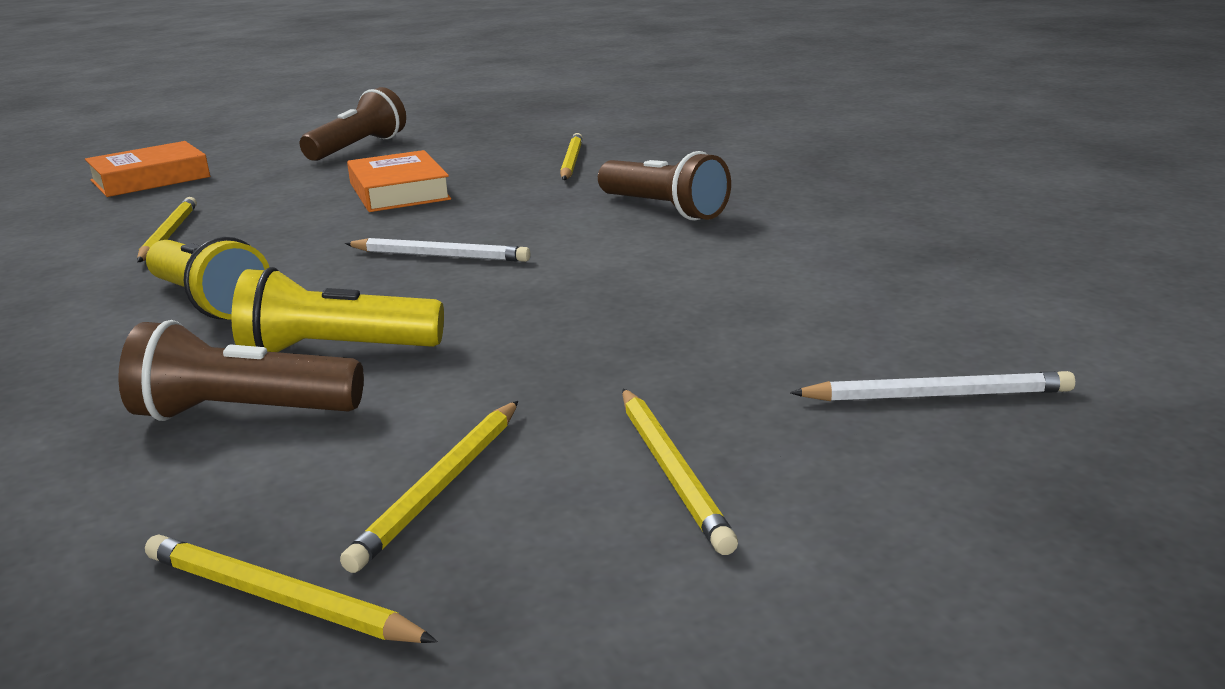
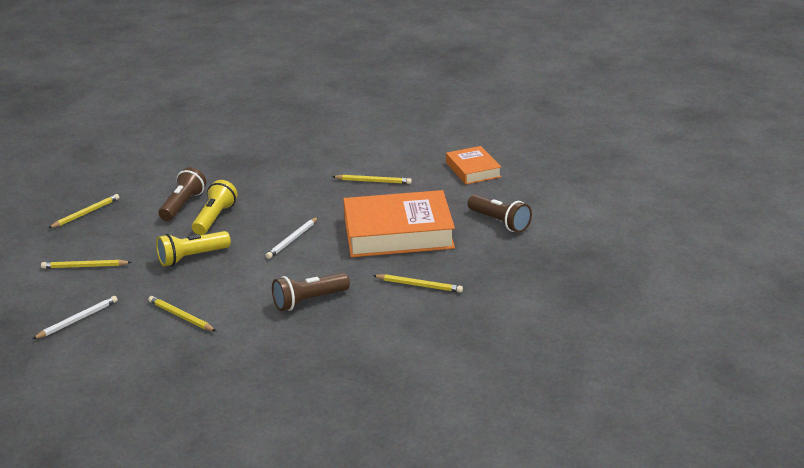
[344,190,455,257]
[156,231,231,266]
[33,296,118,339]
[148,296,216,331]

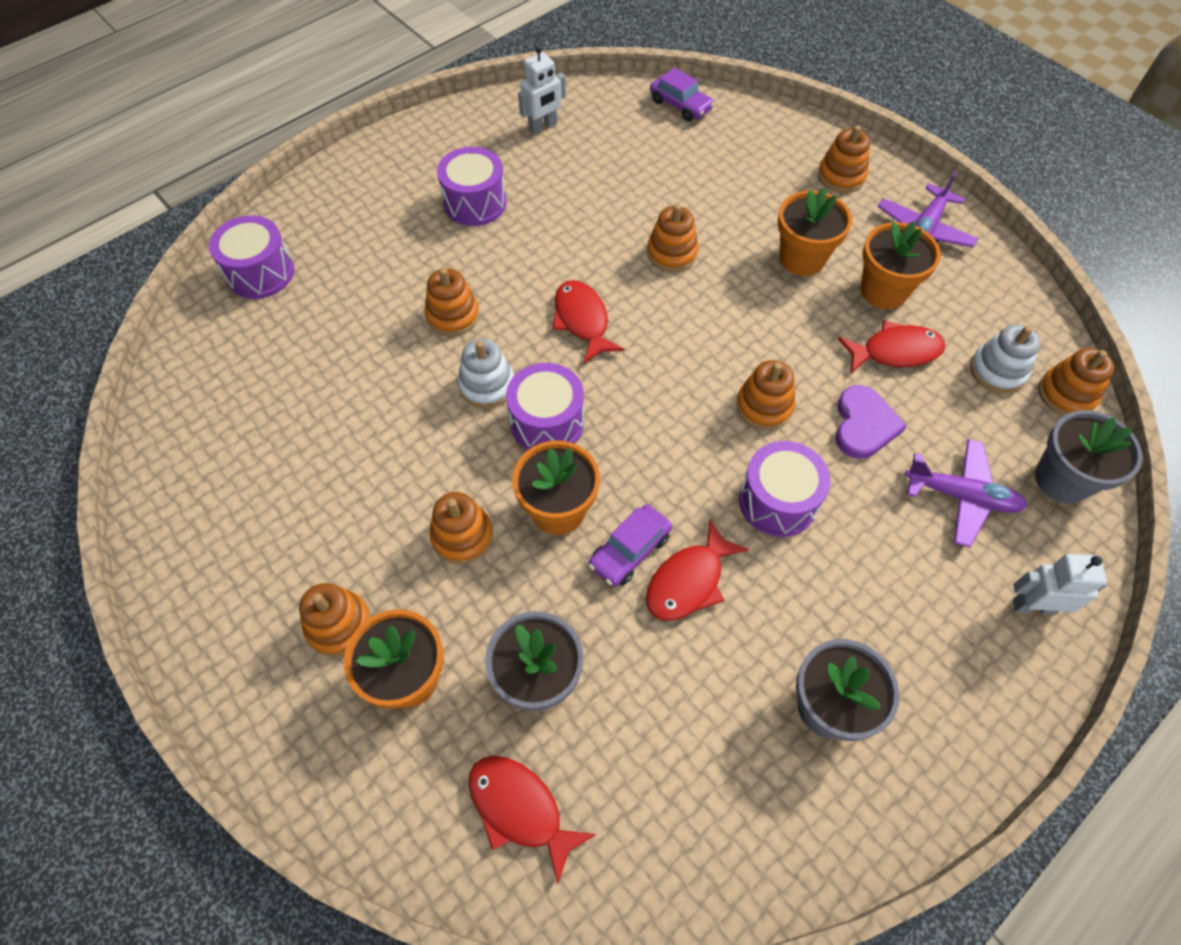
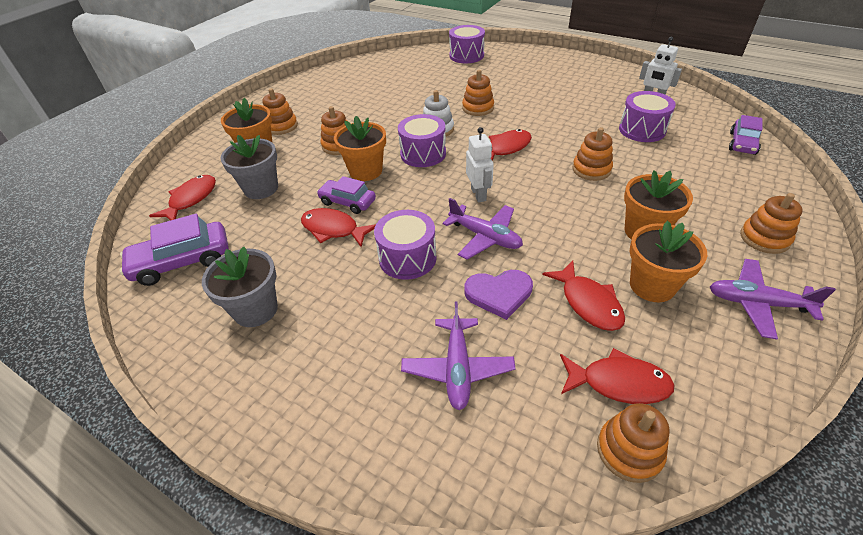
[619,91,676,142]
[560,348,675,404]
[442,198,523,260]
[1035,410,1143,504] (first image)
[466,127,494,202]
[119,214,229,286]

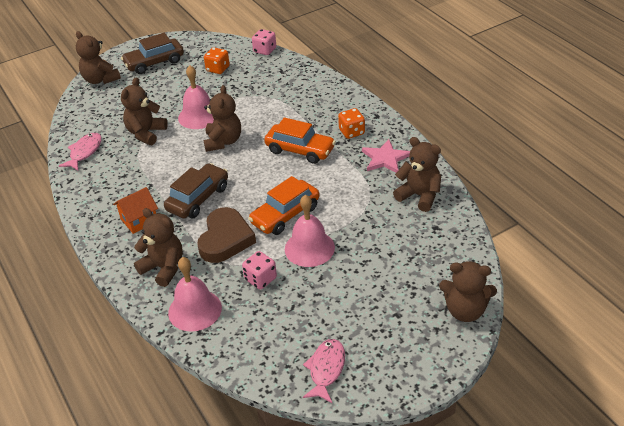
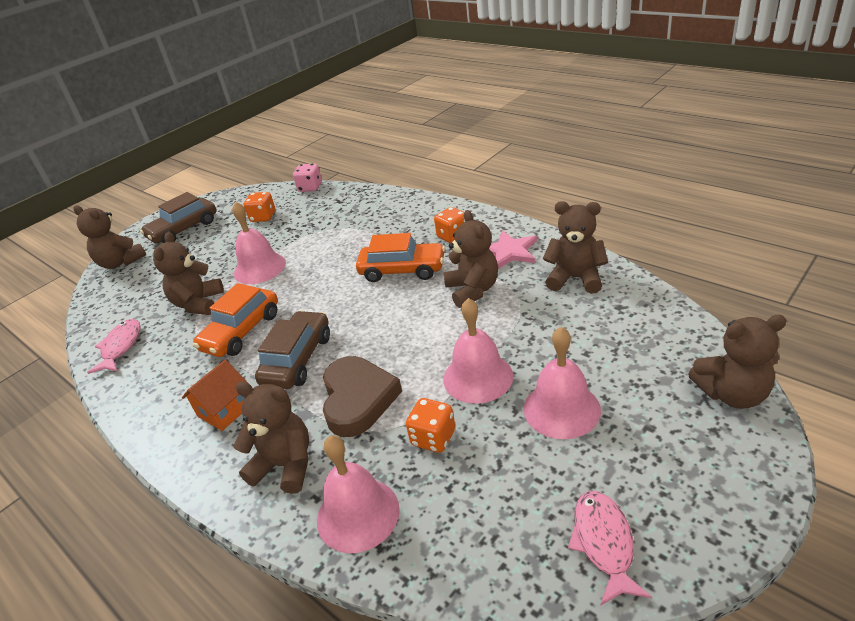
[444,210,498,308]
[193,283,278,357]
[406,398,455,453]
[524,327,601,439]

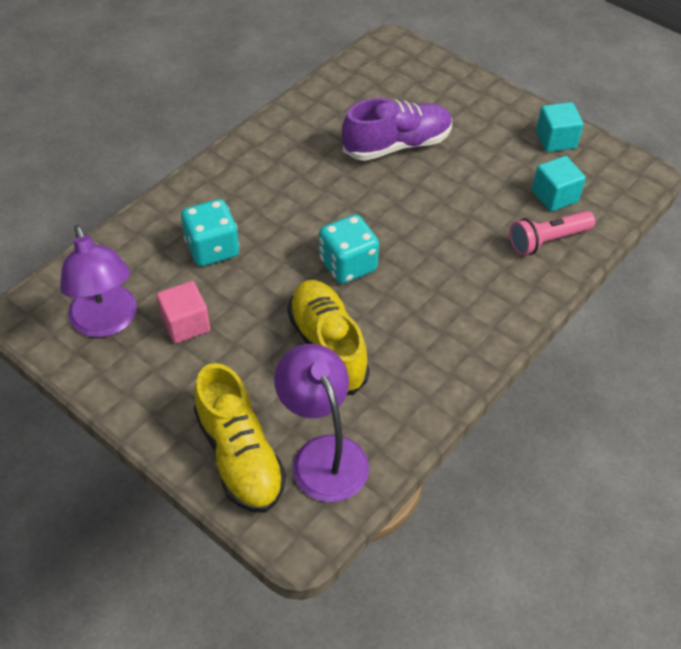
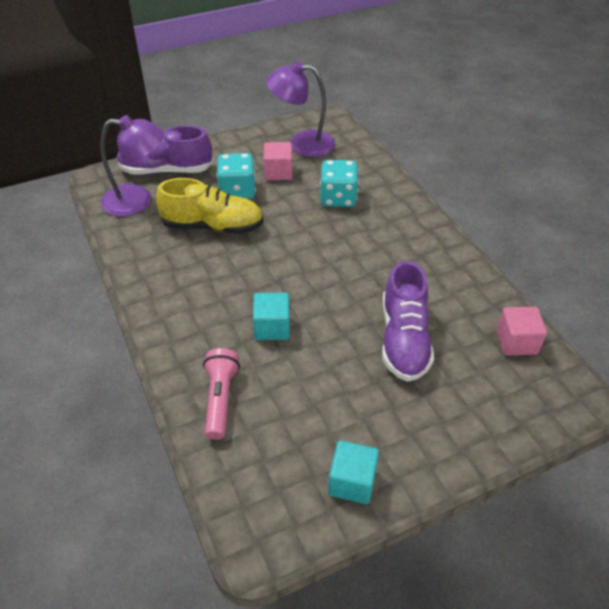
[253,292,290,340]
[217,153,256,199]
[117,125,213,175]
[497,307,547,356]

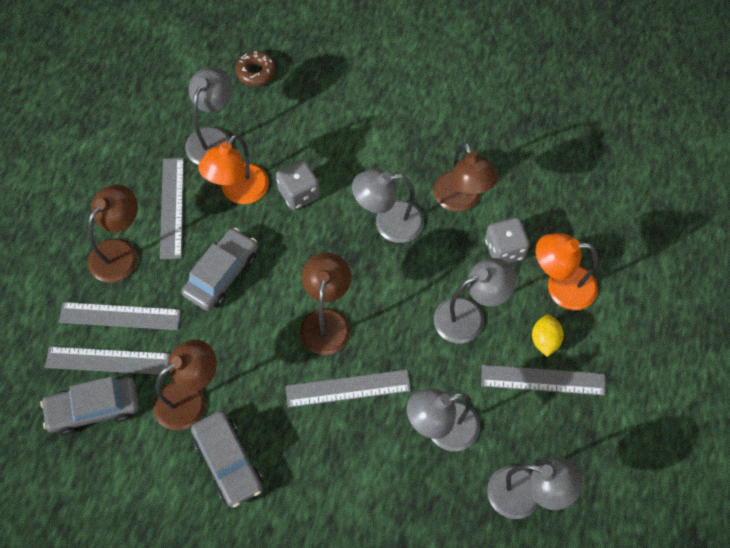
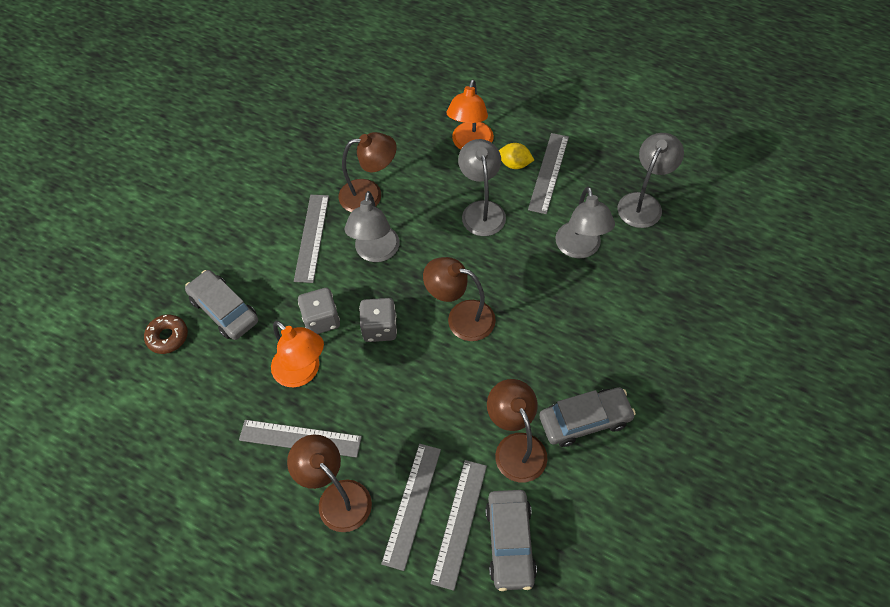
[185,67,233,165] (first image)
[359,298,397,342]
[185,270,258,340]
[294,195,329,283]

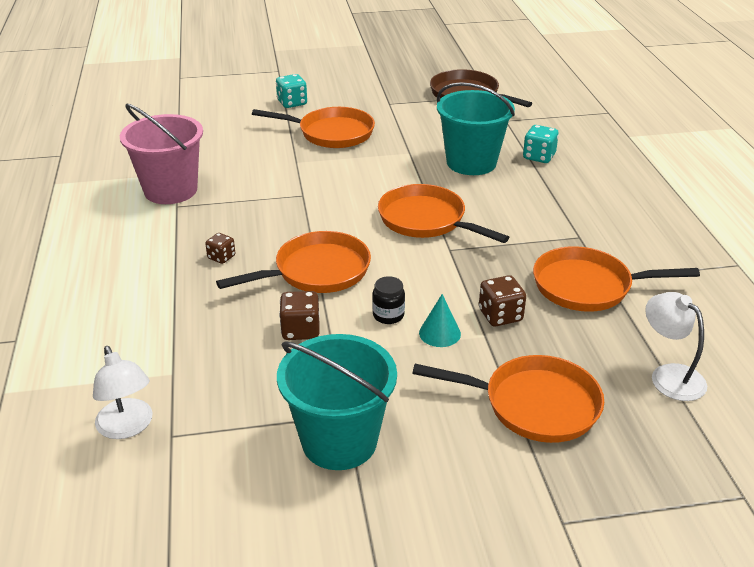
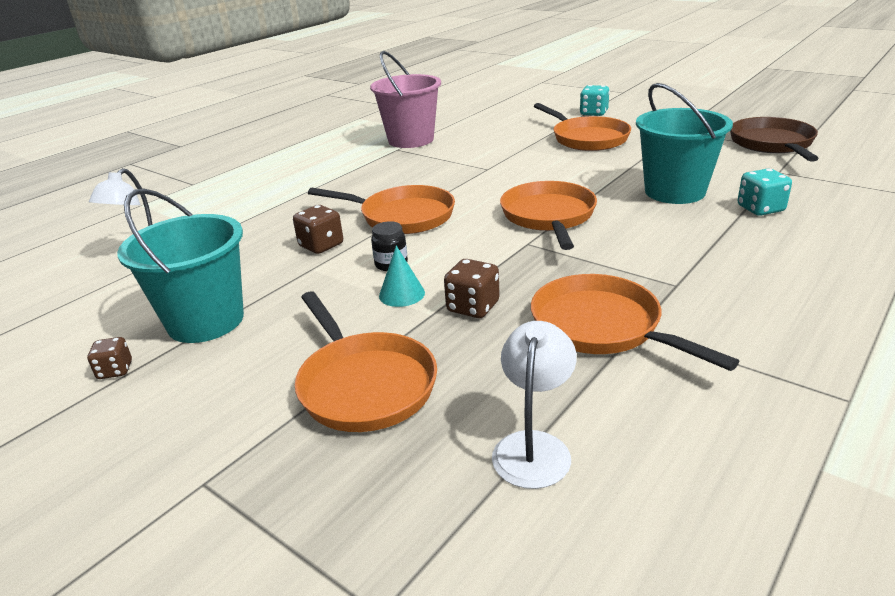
[87,337,132,379]

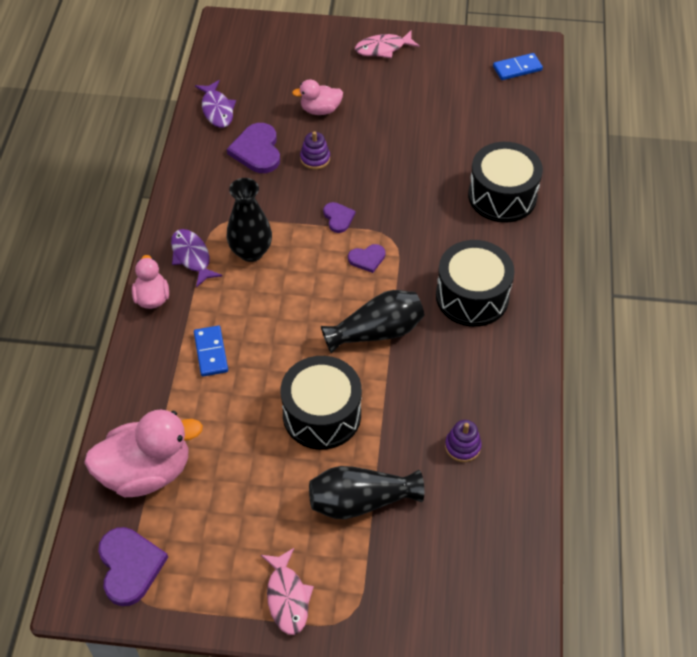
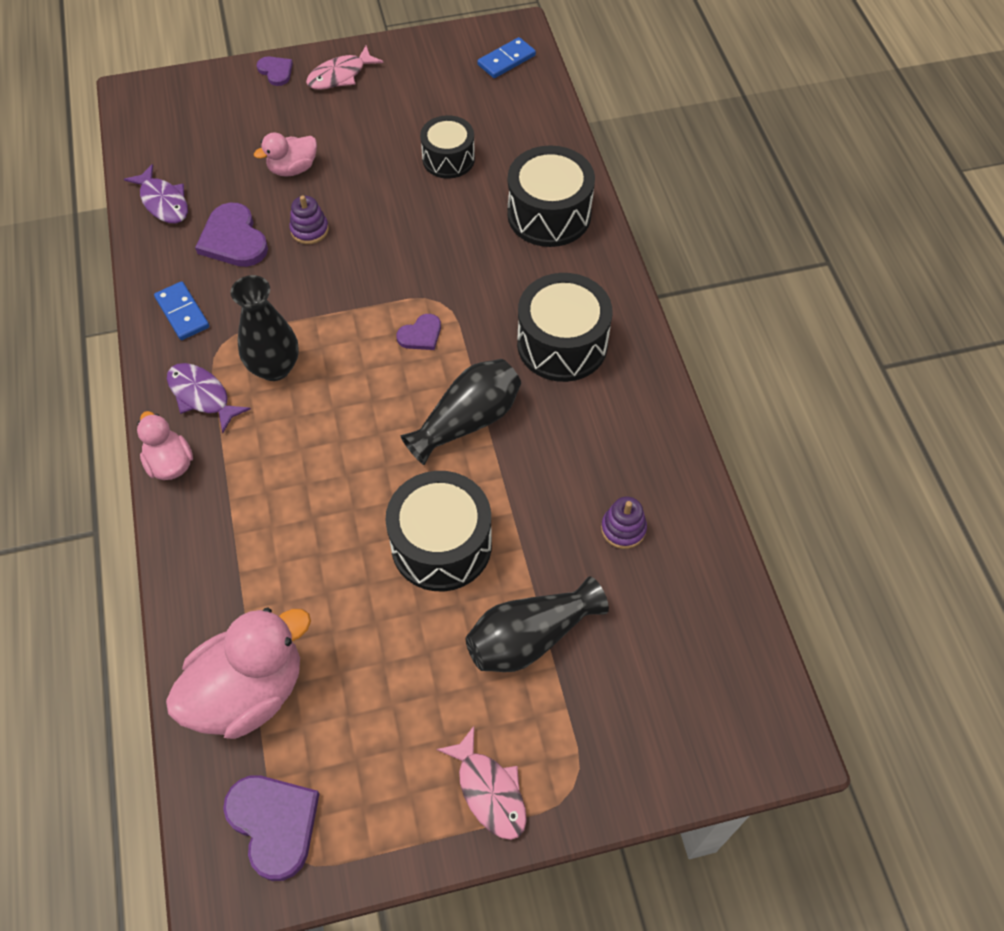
[257,56,293,86]
[154,281,209,340]
[420,115,475,179]

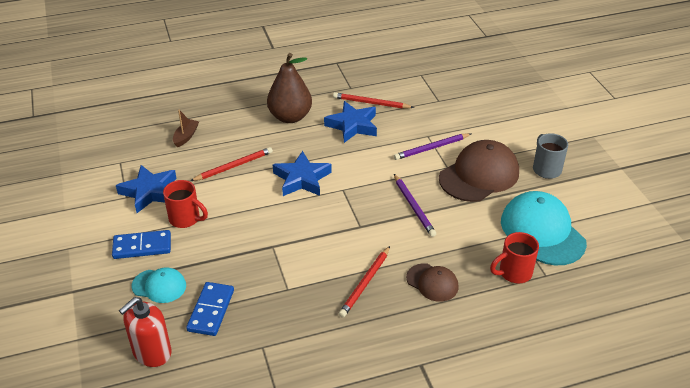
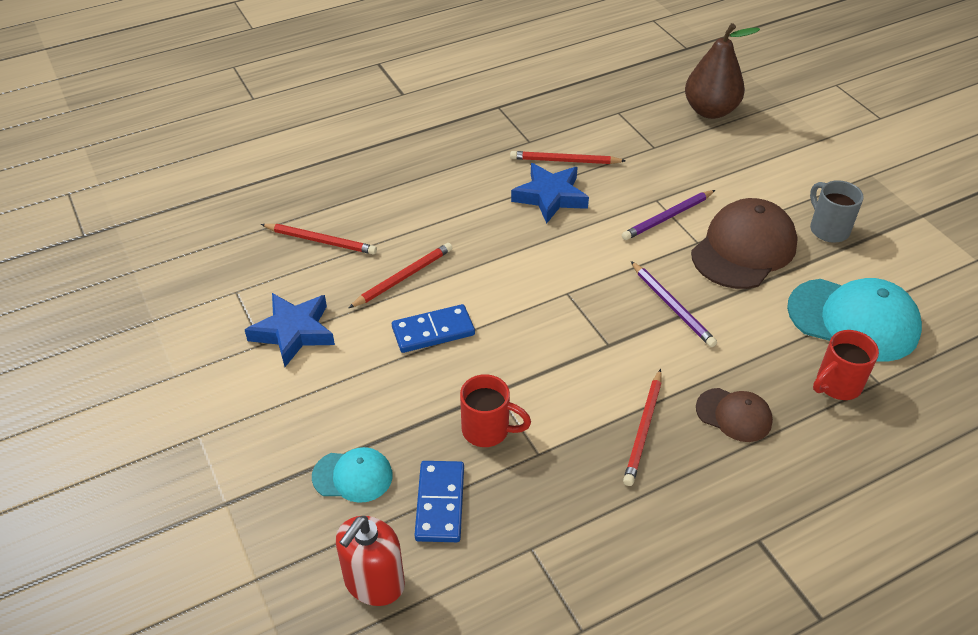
[685,23,760,119]
[261,224,377,254]
[273,151,332,196] (first image)
[460,374,531,447]
[787,278,922,362]
[392,304,475,353]

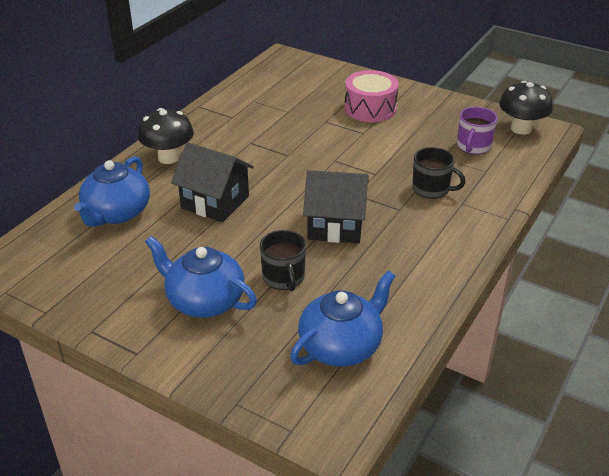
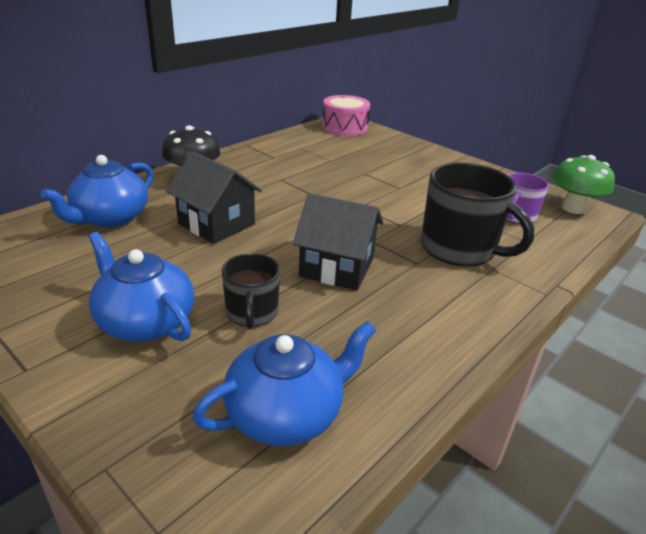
[322,95,370,136]
[552,155,615,214]
[421,163,534,267]

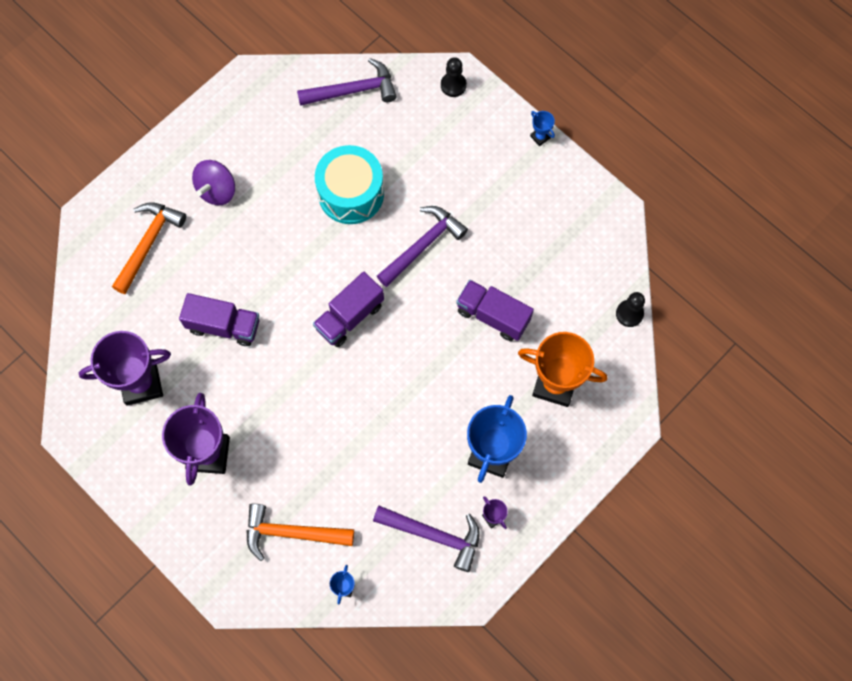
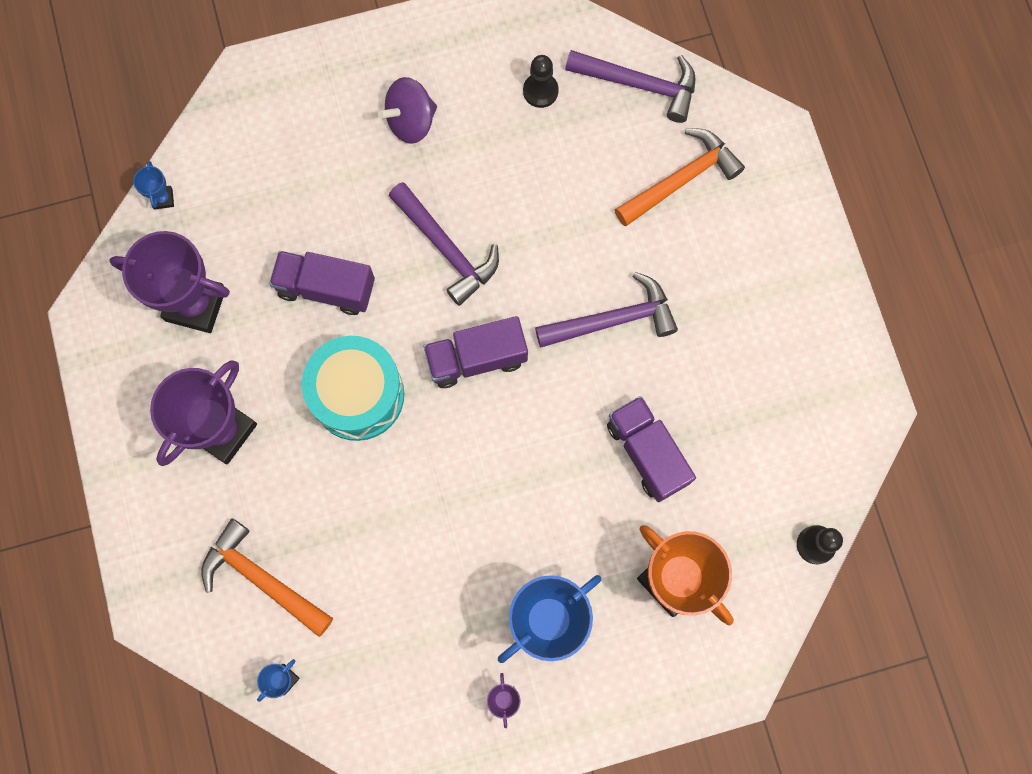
[523,55,559,108]
[133,161,174,210]
[302,336,404,441]
[614,128,745,226]
[269,251,375,315]
[389,182,499,306]

